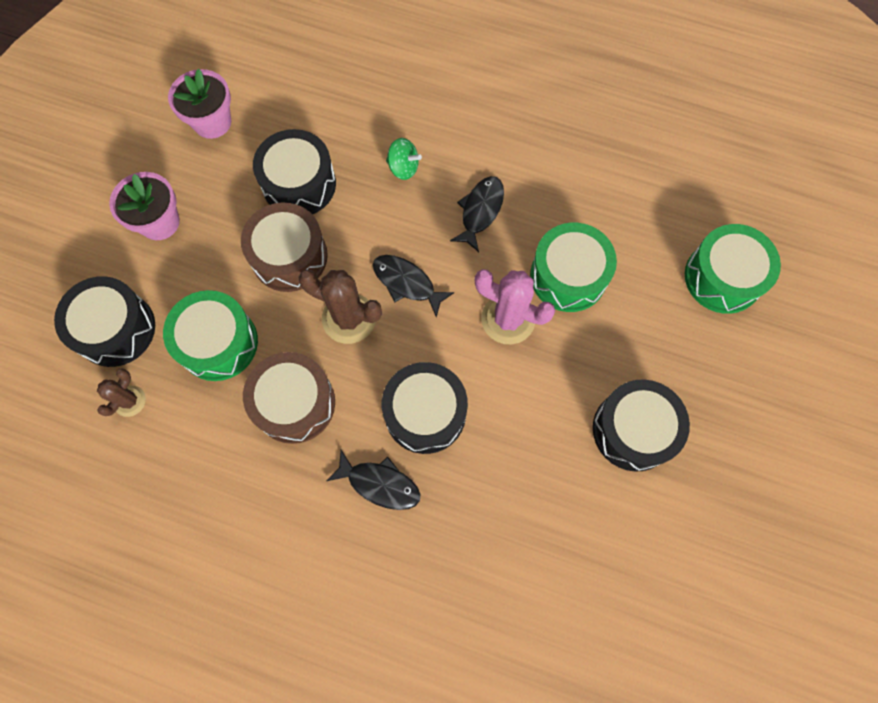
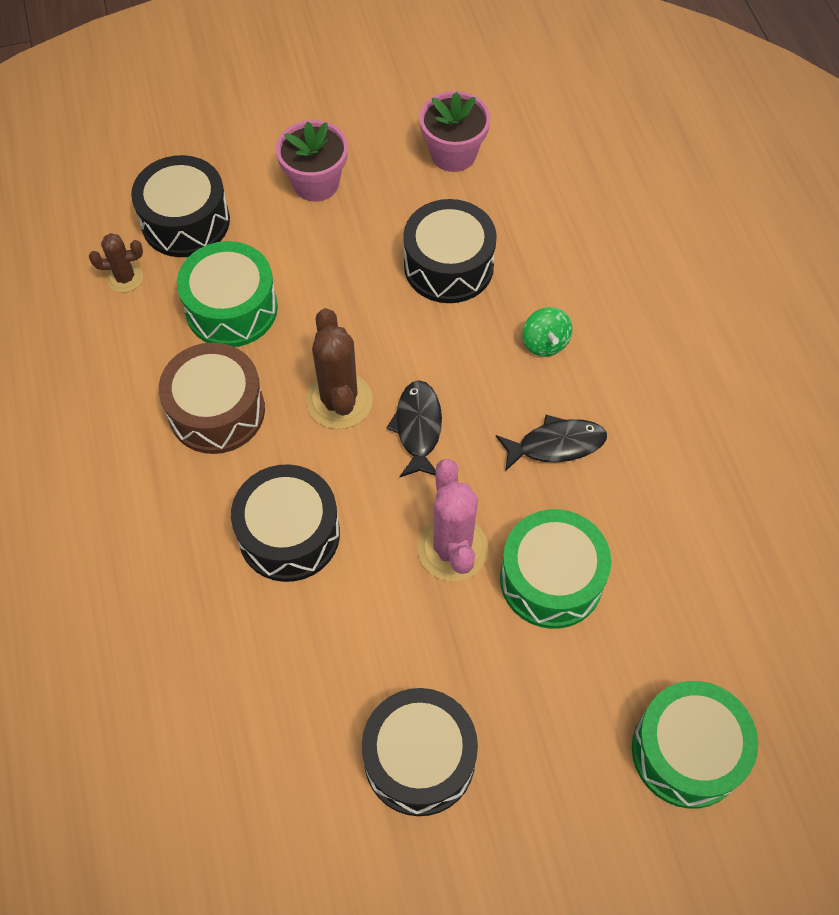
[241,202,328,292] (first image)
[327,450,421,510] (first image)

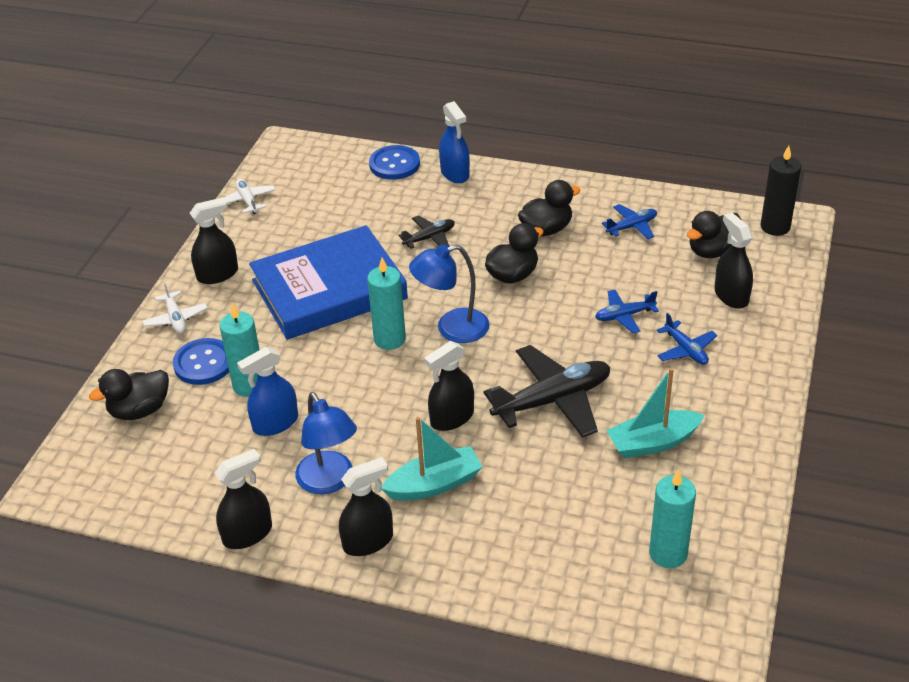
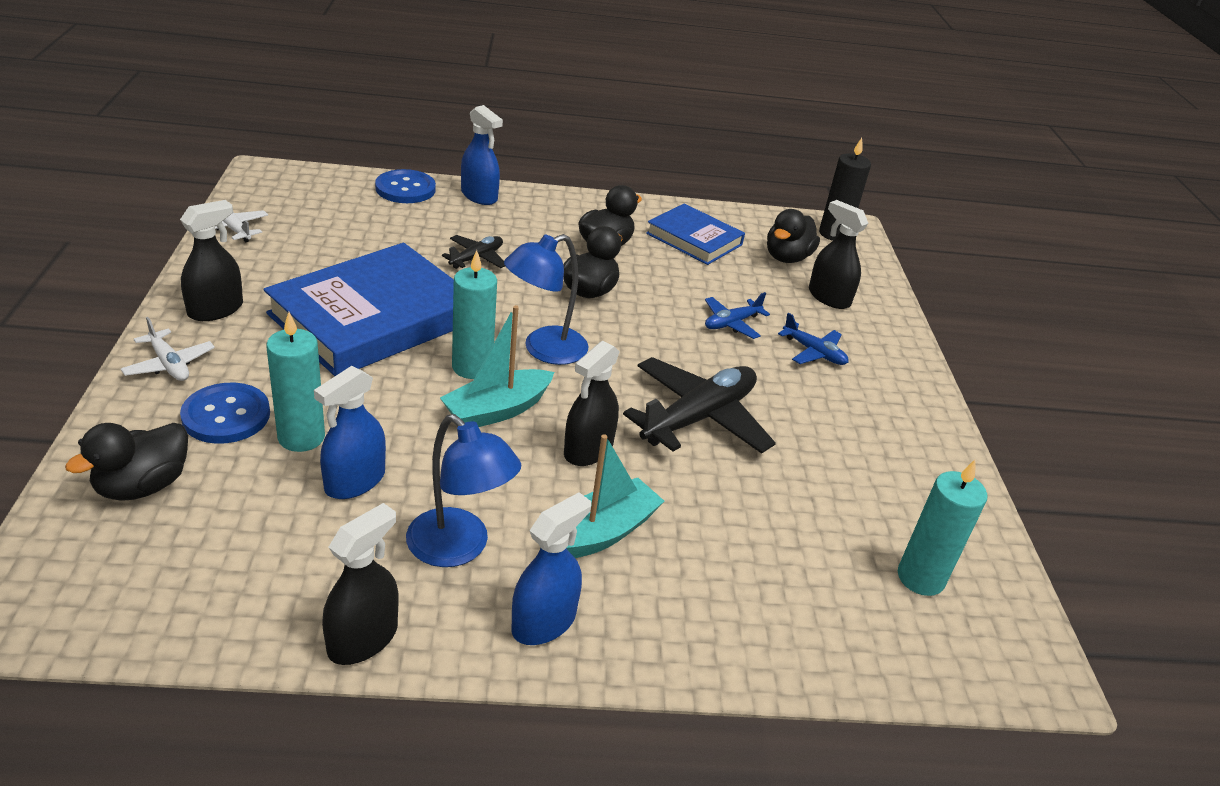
[646,203,745,265]
[440,305,554,427]
[511,492,591,645]

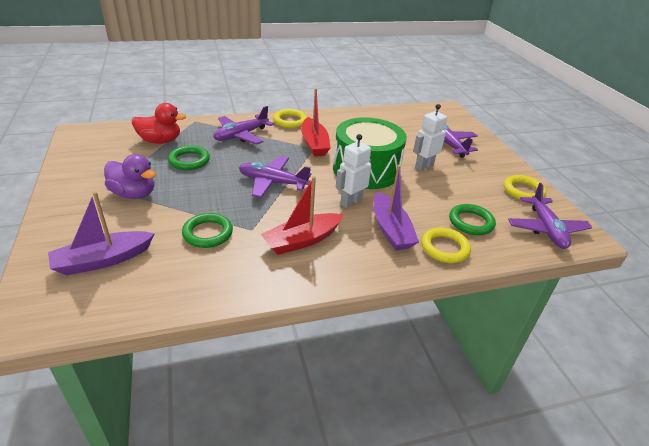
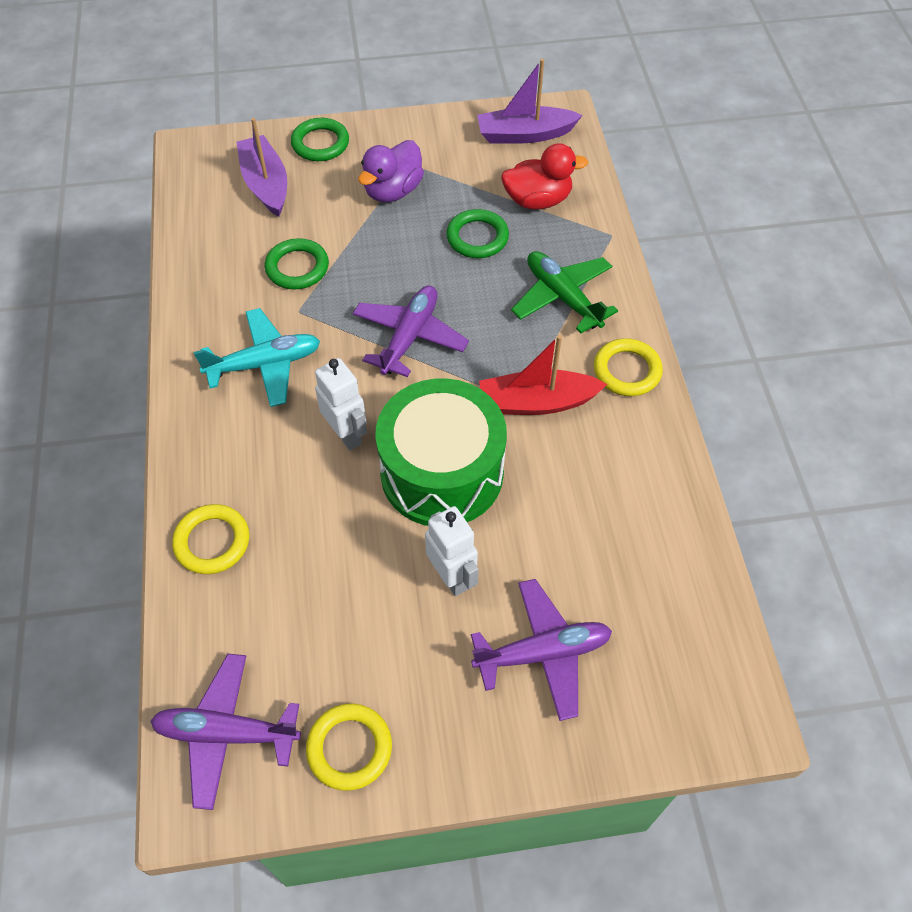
[501,143,588,209]
[511,251,618,334]
[477,59,583,144]
[194,308,320,407]
[291,118,349,161]

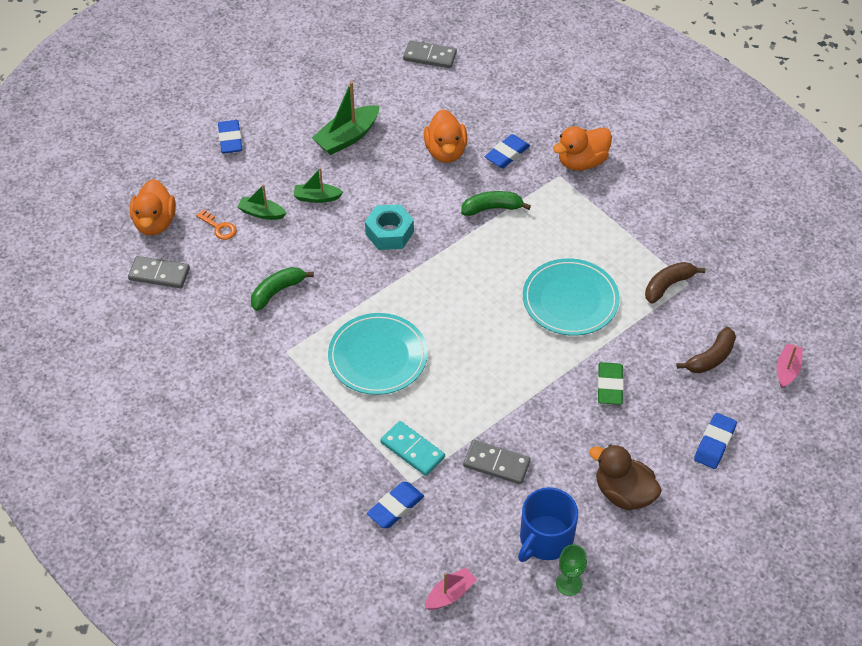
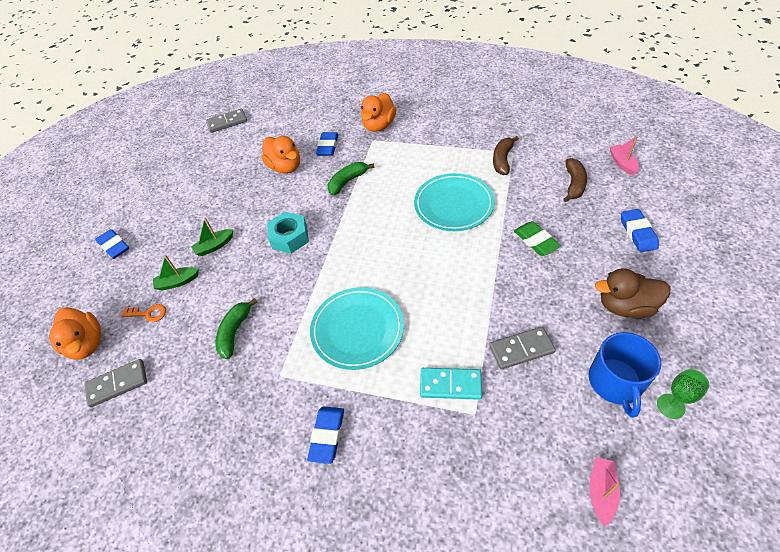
[312,81,379,155] (first image)
[307,406,344,464]

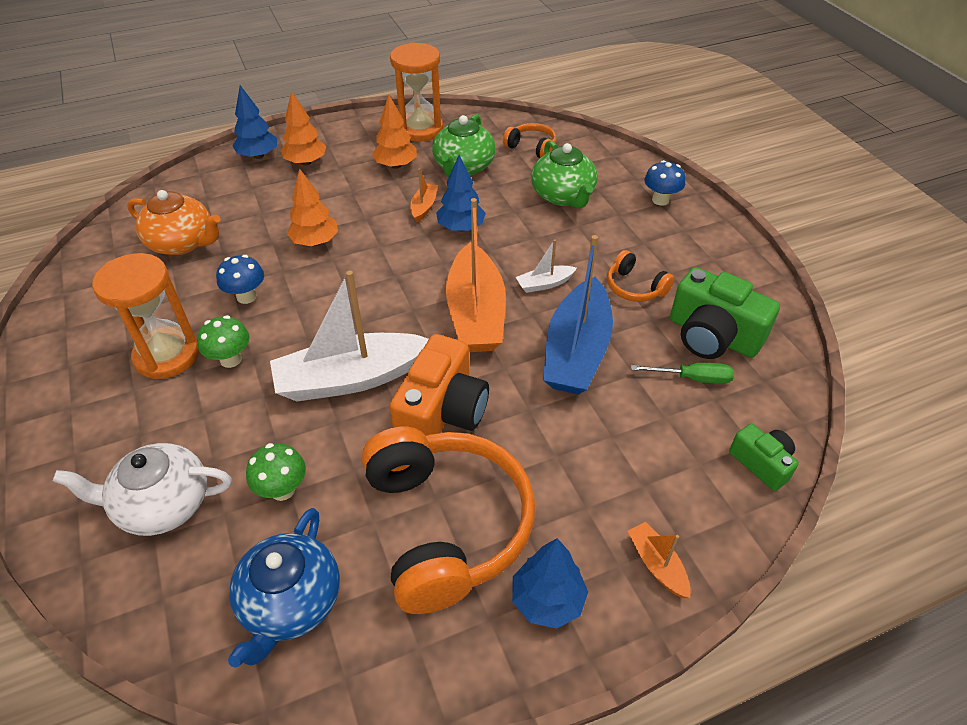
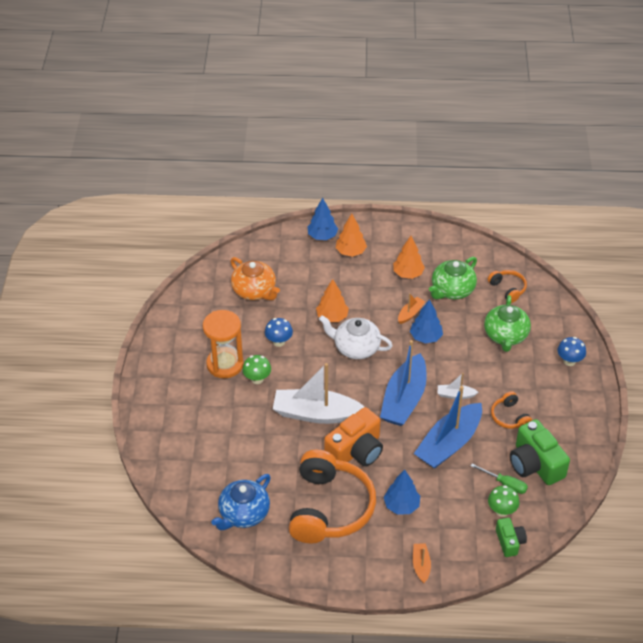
[390,42,443,142] (first image)
[380,340,427,426]
[319,315,393,359]
[488,485,519,517]
[384,469,420,515]

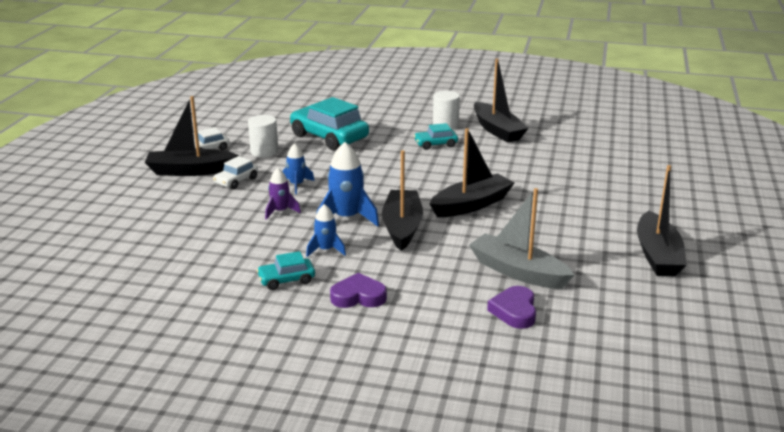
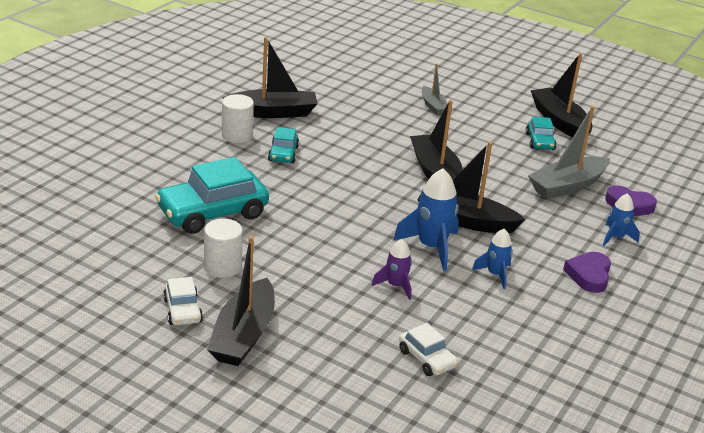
[603,193,640,246]
[399,323,458,376]
[531,53,593,138]
[526,117,556,150]
[422,63,448,115]

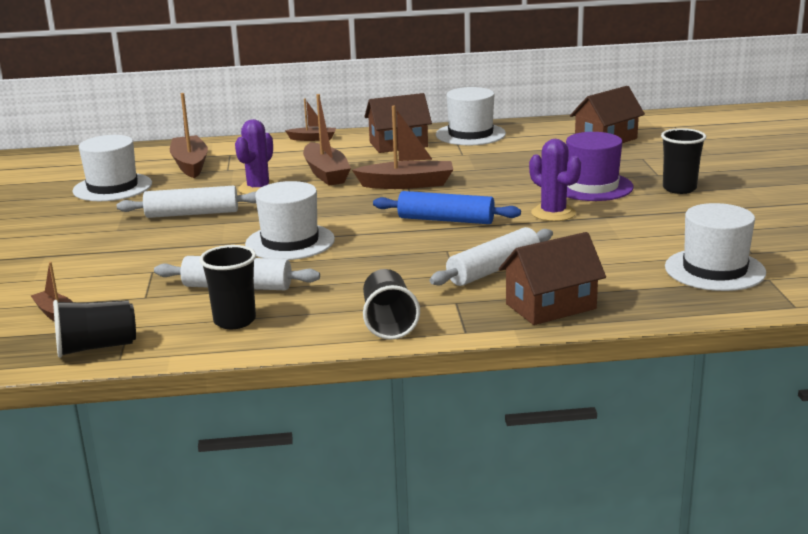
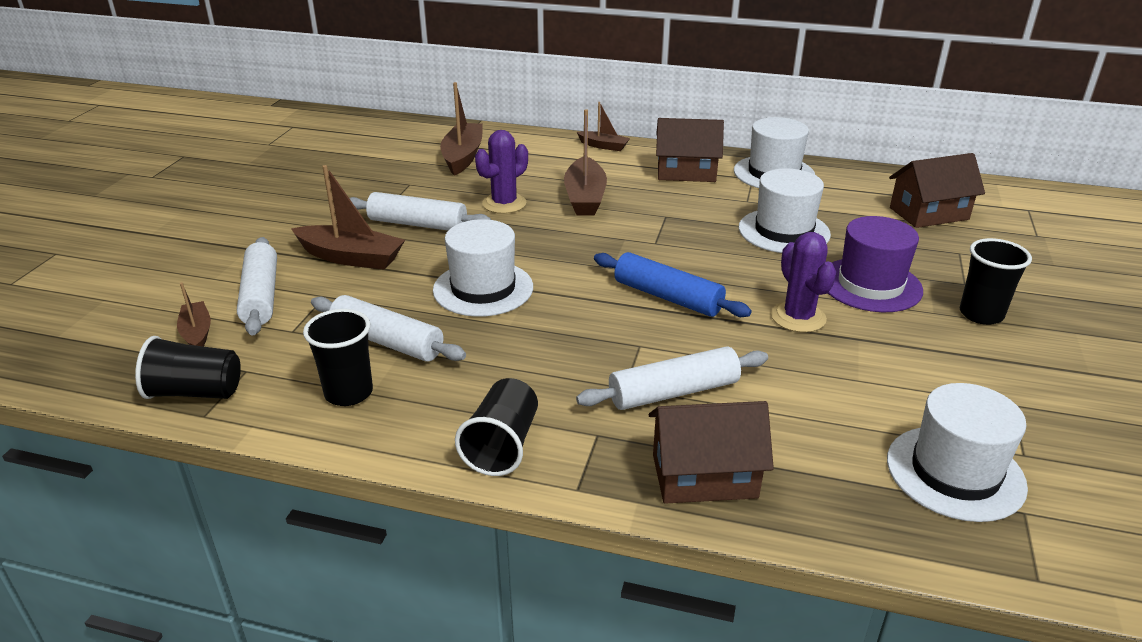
[291,165,405,270]
[739,168,831,253]
[237,237,277,335]

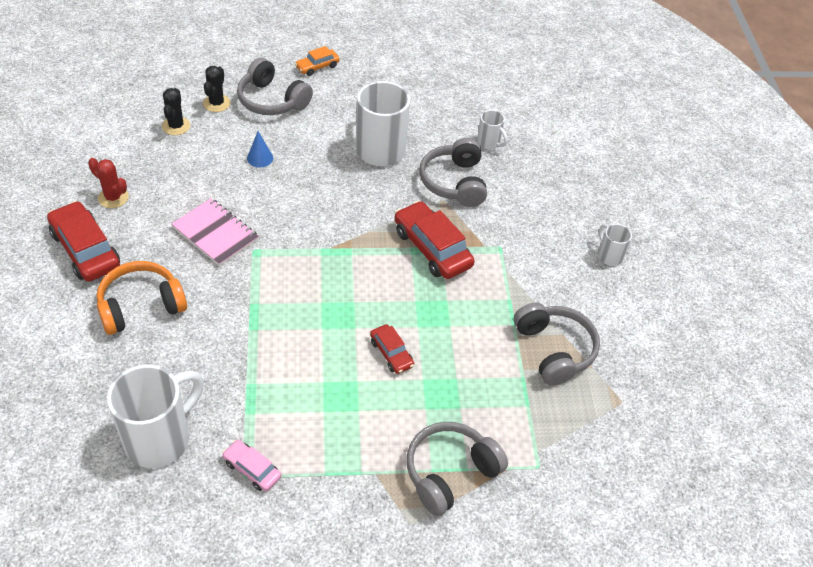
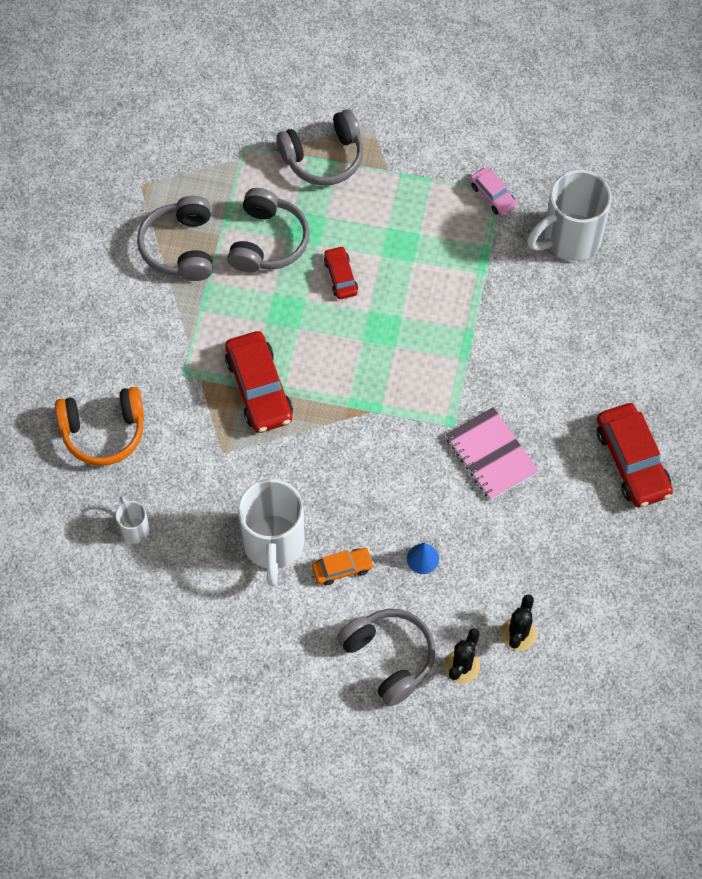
[312,548,374,585]
[227,188,310,273]
[88,158,129,208] (first image)
[598,224,632,266] (first image)
[55,387,144,466]

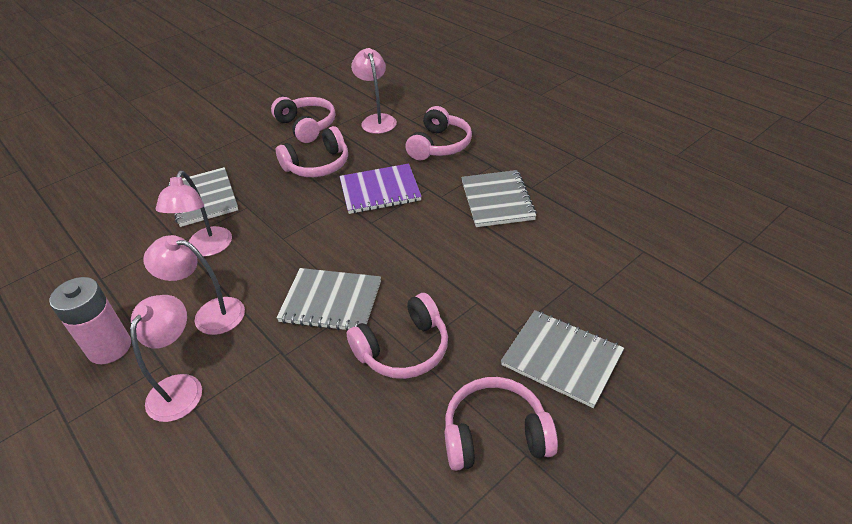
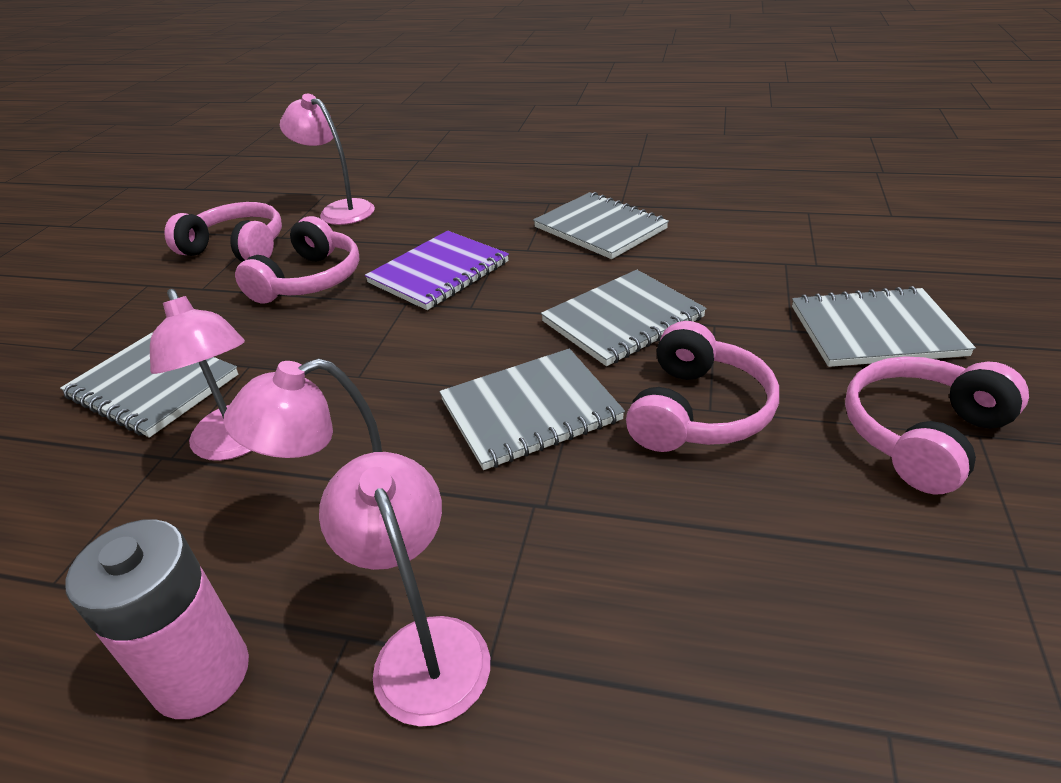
[405,106,472,160] (first image)
[541,270,707,366]

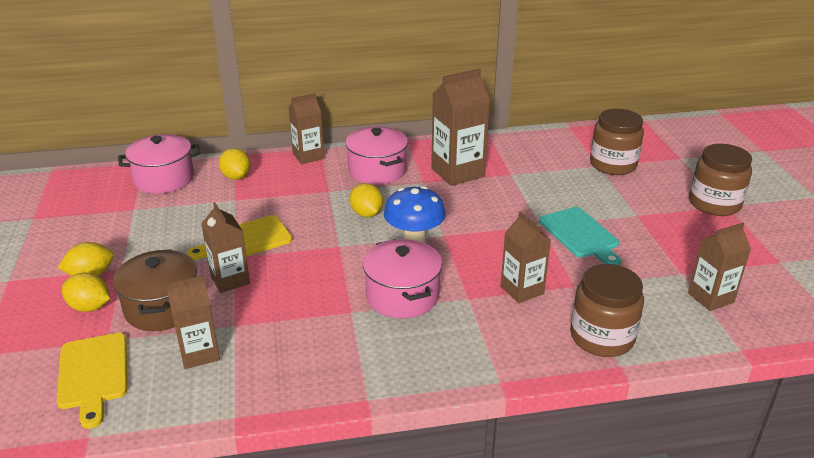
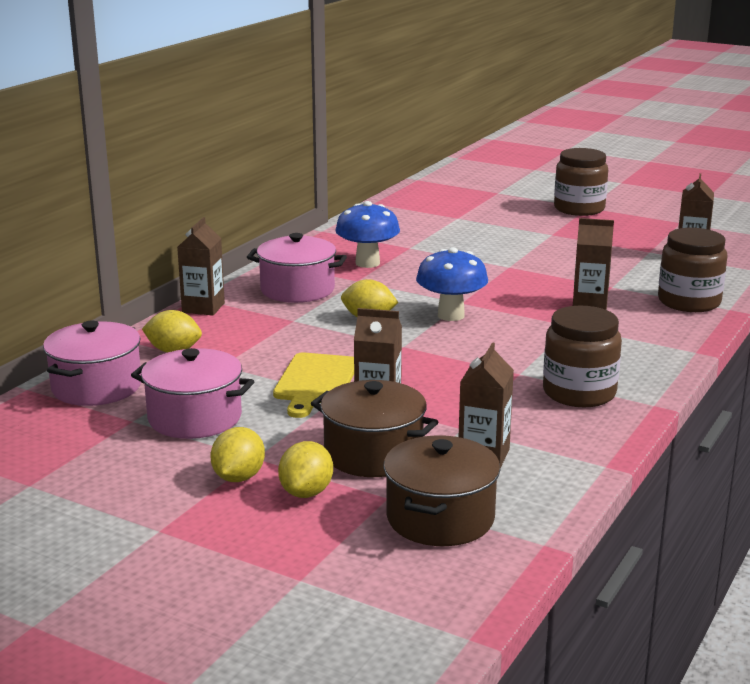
[335,201,400,268]
[543,306,622,407]
[539,207,621,265] (first image)
[131,348,254,439]
[278,441,333,498]
[383,435,500,546]

